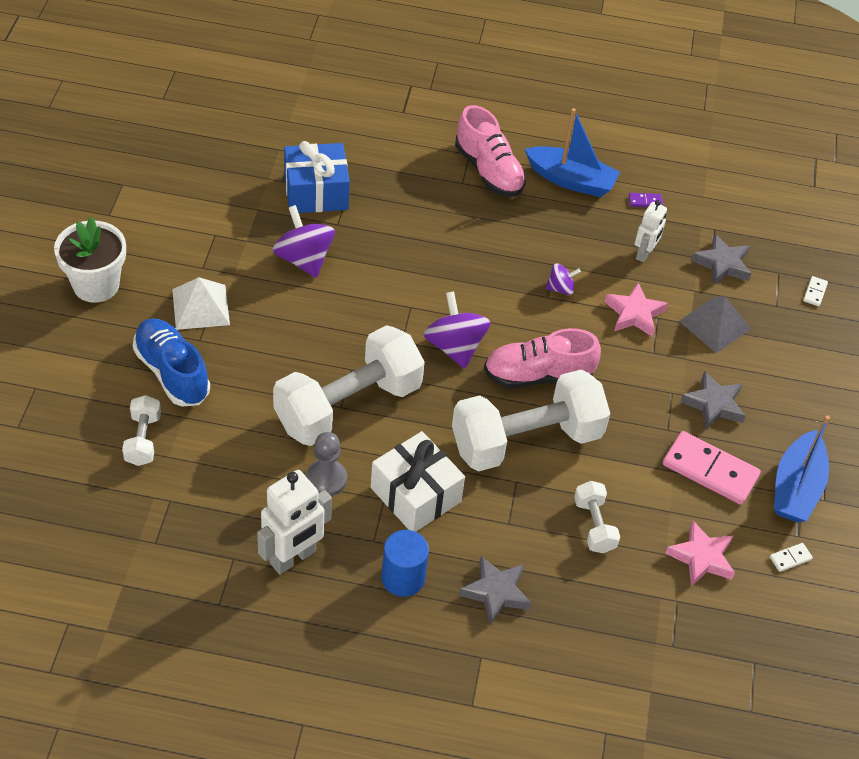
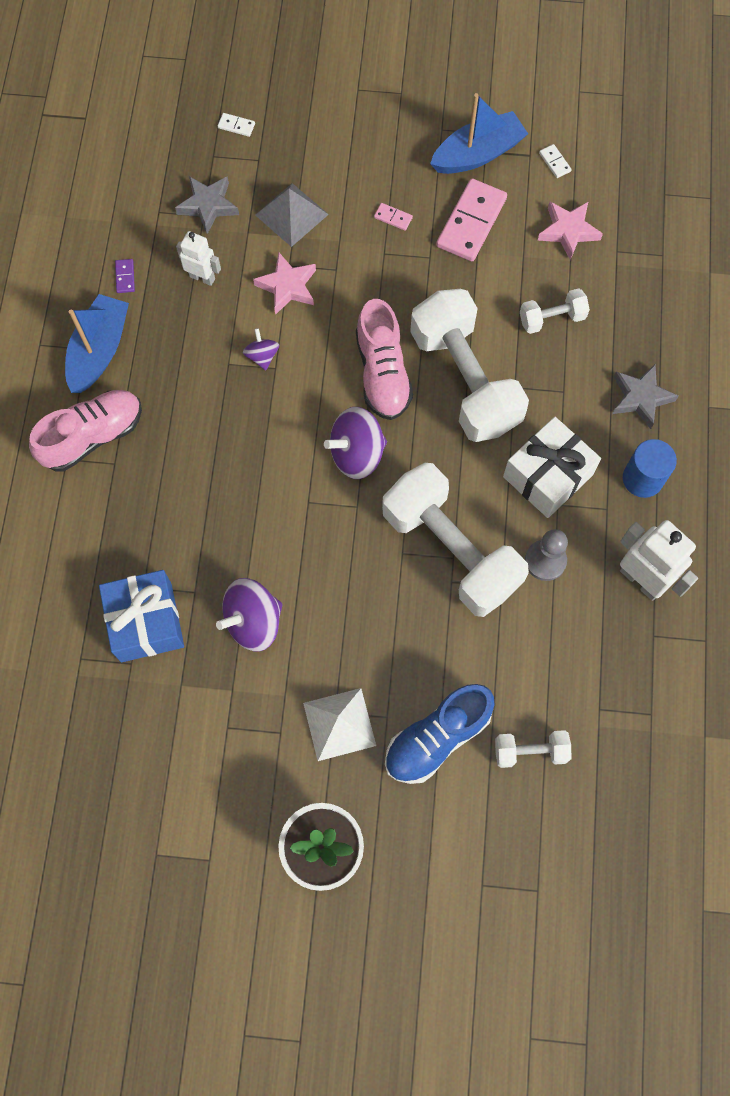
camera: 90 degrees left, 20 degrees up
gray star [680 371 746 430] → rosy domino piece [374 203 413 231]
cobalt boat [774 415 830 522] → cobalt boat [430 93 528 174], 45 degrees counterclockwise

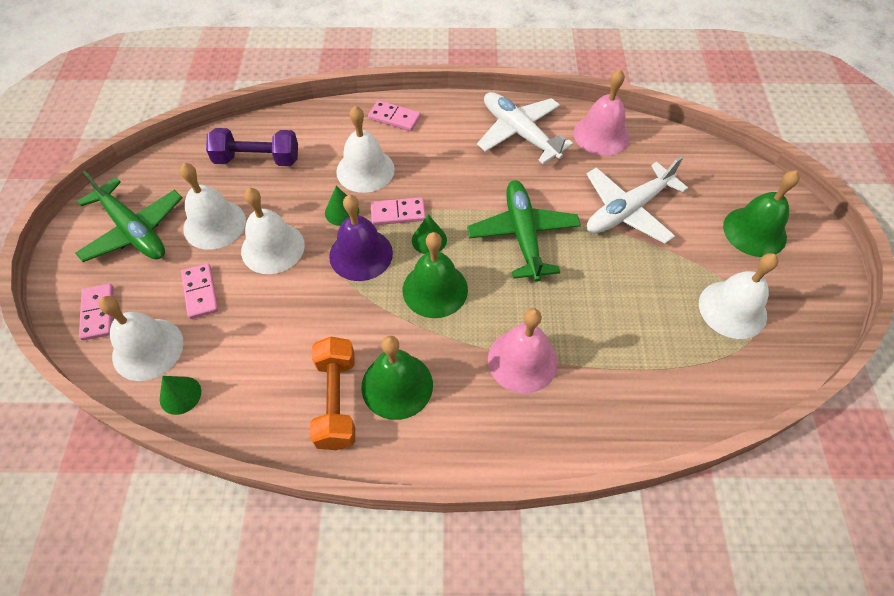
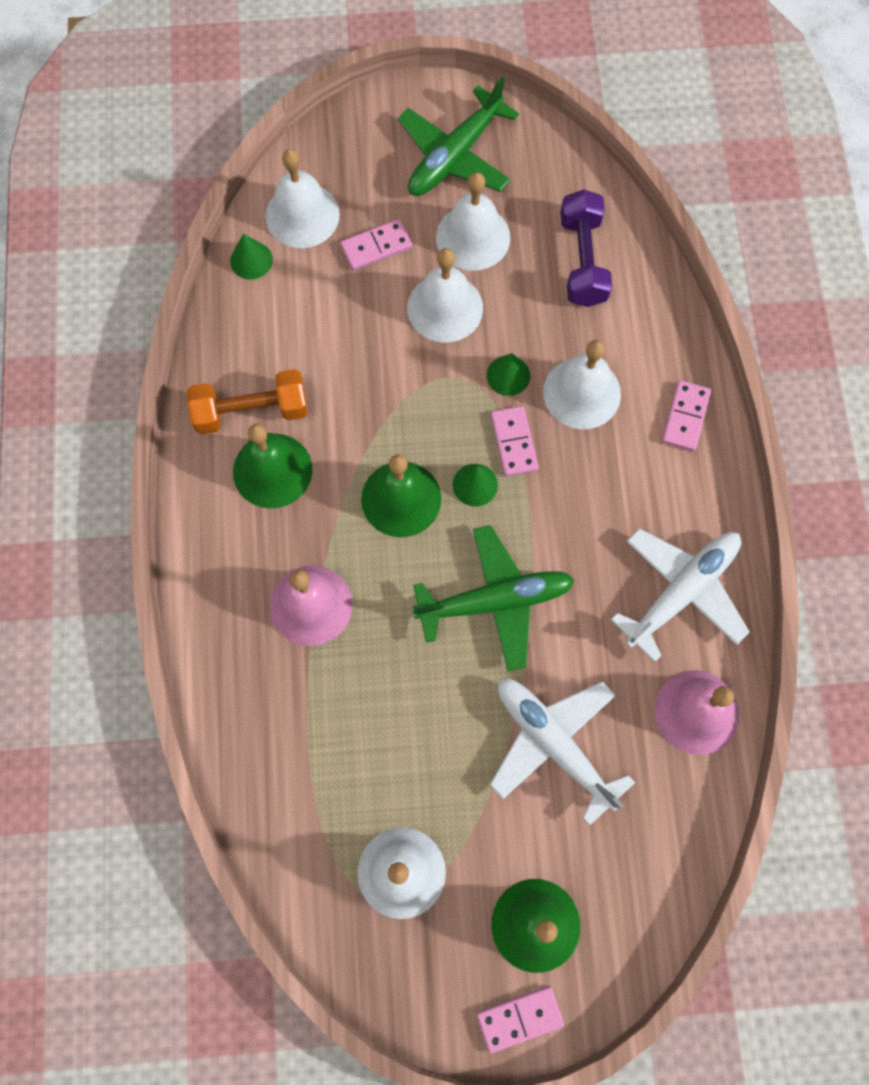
camera: 85 degrees right, 15 degrees up
violet school bell [329 195 393 281] → -
rosy domino piece [79 283 114 341] → rosy domino piece [477 986 564 1054], shifted

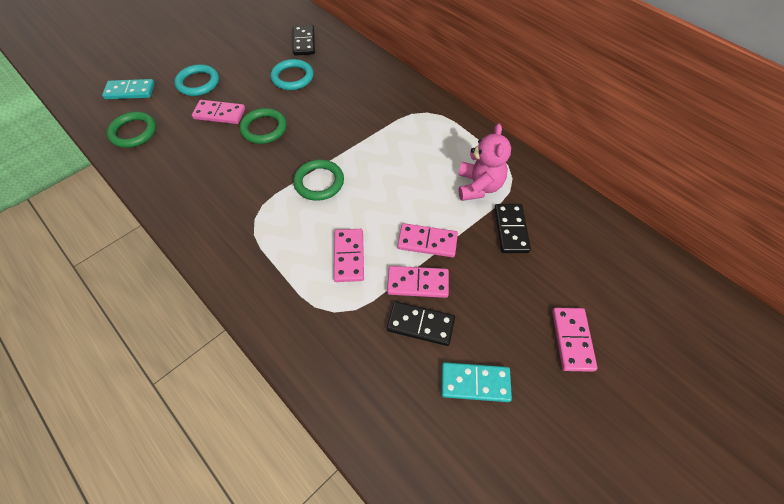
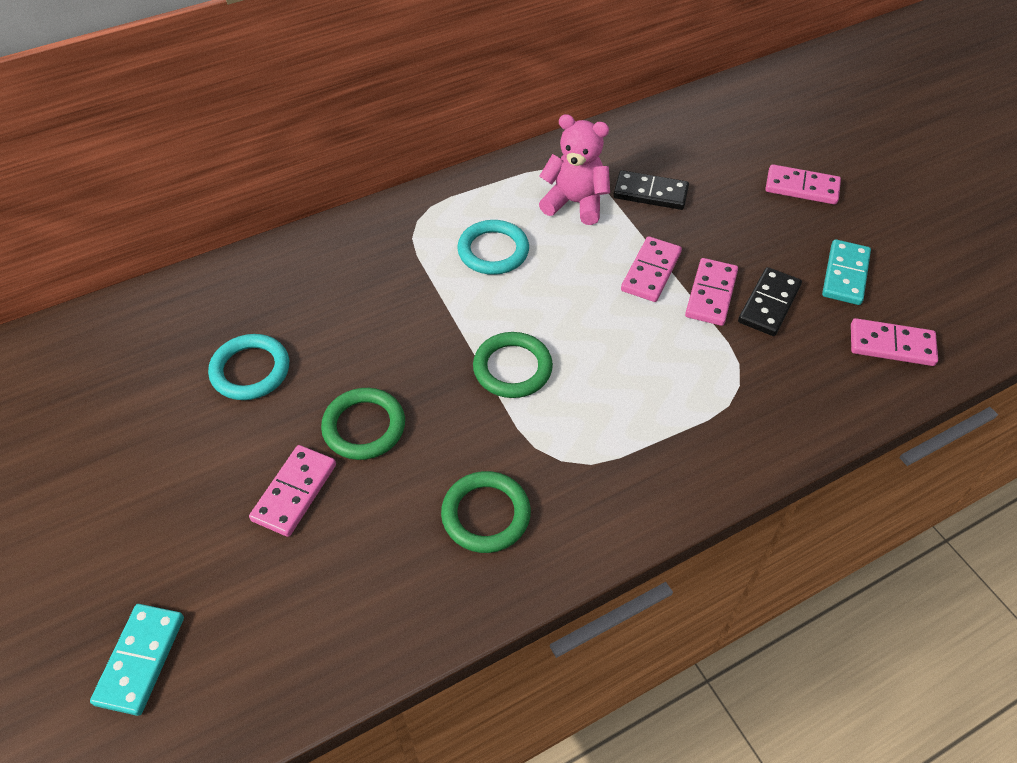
camera: 75 degrees left, 5 degrees down
jet-black domino piece [293 25 315 56] → -
teal torus [174 64 219 96] → teal torus [457 220 529 275], shifted
leaf-green torus [107 112 156 148] → leaf-green torus [441 471 531 553], shifted
rosy domino piece [334 229 364 282] → rosy domino piece [851 318 938 366], shifted

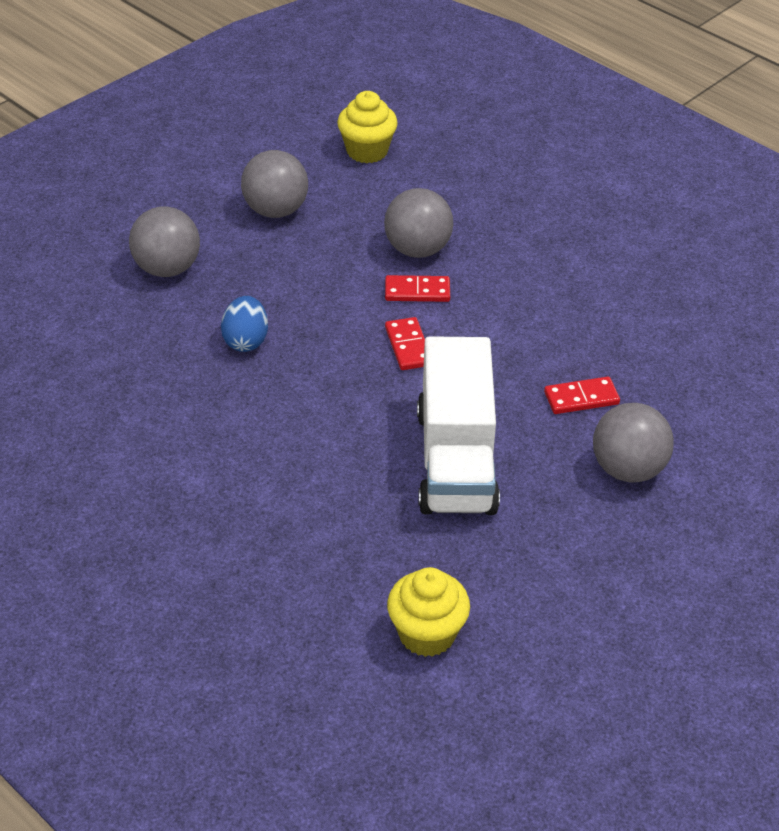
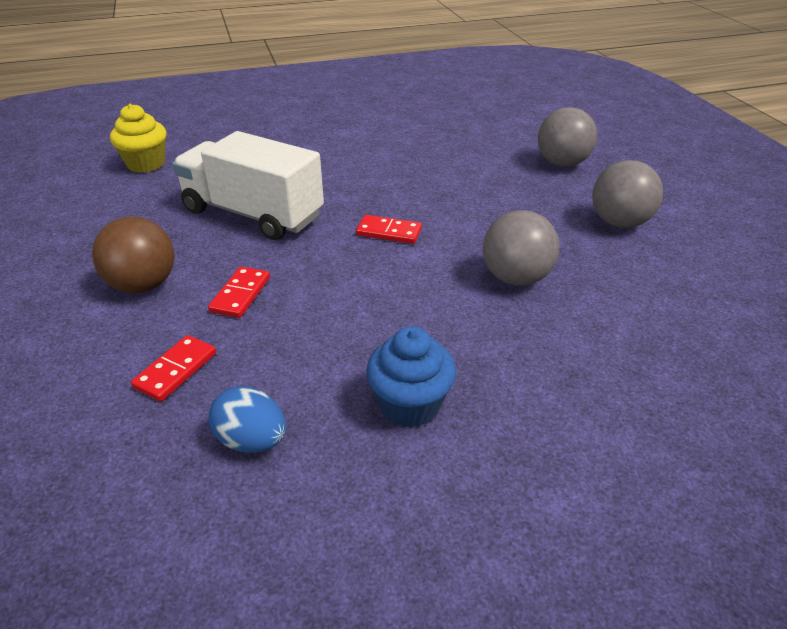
camera: 120 degrees right, 5 degrees down
golden fairy cake [337 91 398 163] → -
red domino piece [385 275 450 302] → red domino piece [131 335 216 402], shifted
cobalt toy egg [221 296 268 352] → cobalt toy egg [209 386 286 453], shifted
gray ball [593 403 674 482] → brown ball [92 217 175 293]
- → cobalt fairy cake [366 326 456 428]

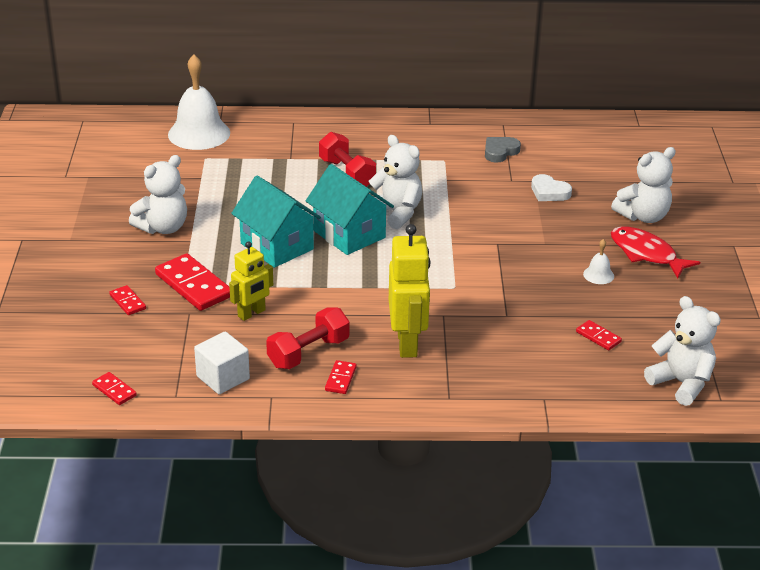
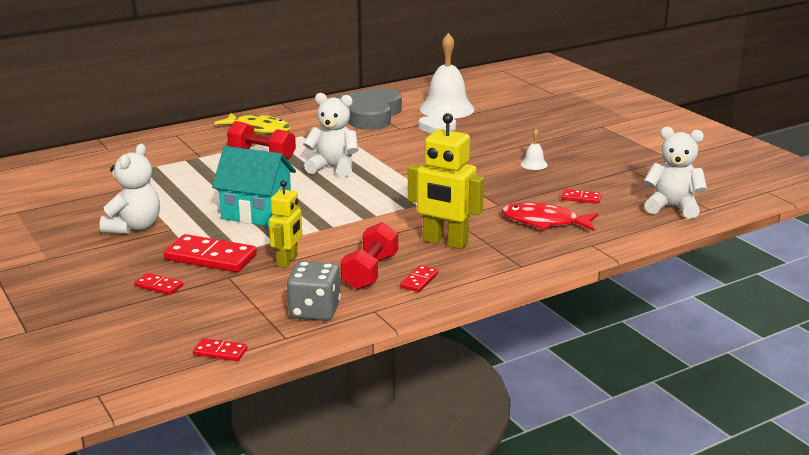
camera: 30 degrees left, 10 degrees down
white school bell [168 55 230 150] → white school bell [420 33 475 119], shifted
gray heart [485 137 521 162] → gray heart [335 88 402 130], x2.11
white teddy [611 147 676 223] → -
teal toy house [306 164 394 255] → -
golden robot figure [389 224 430 358] → golden robot figure [408 113 484 249], 150 degrees clockwise
red fish [611 226 700 278] → red fish [502 202 598 231], shifted
white cube [194 332 250 394] → gray dice [287 261 341 321]
red domino piece [325 360 357 394] → red domino piece [400 265 438 292], 45 degrees clockwise
- → golden fish [214 113 291 134]

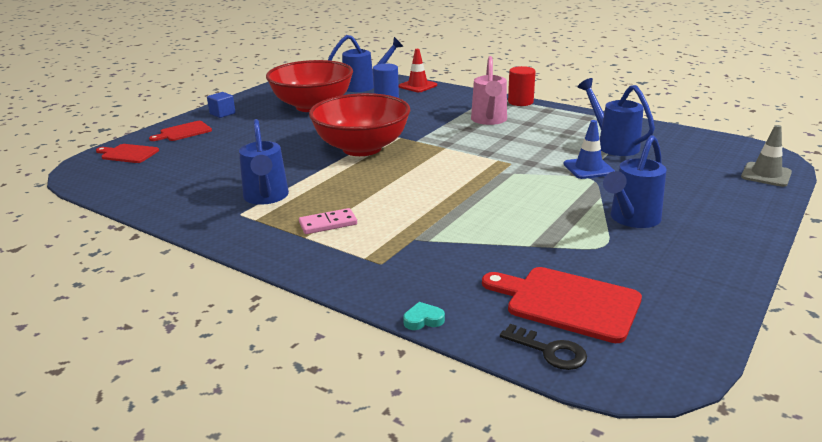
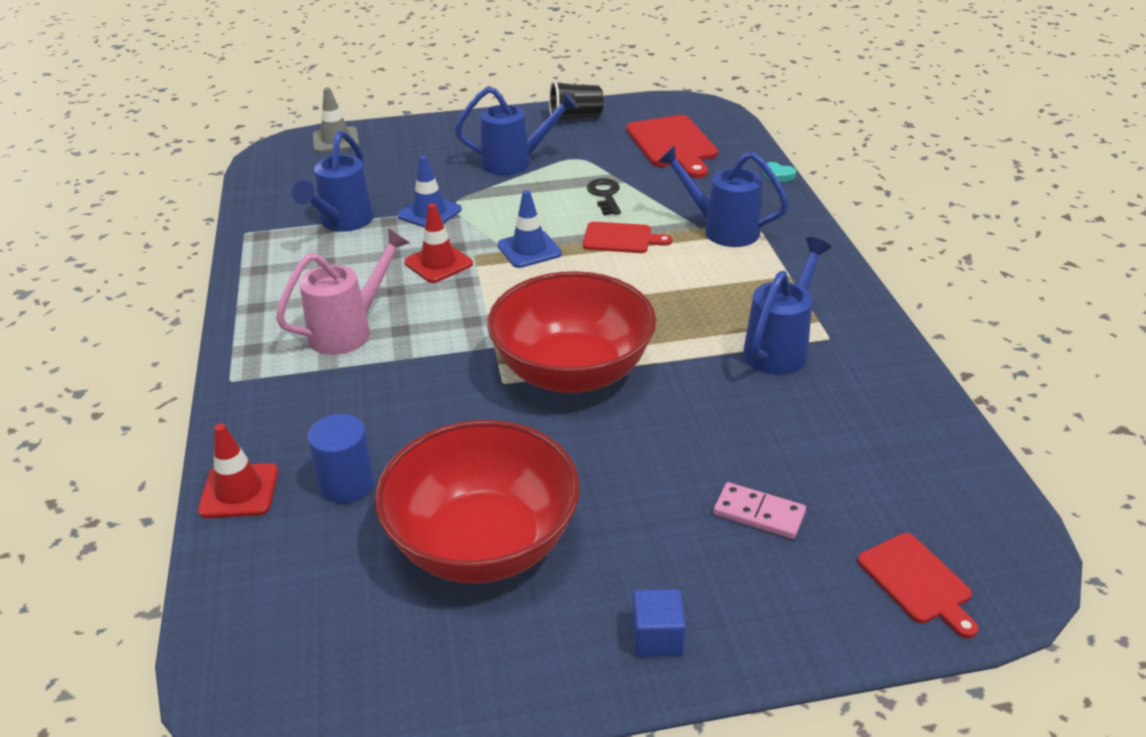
camera: 135 degrees left, 10 degrees up
cobalt watering pot [328 35 403 92] → cobalt watering pot [657 145 789 247], shifted
red cylinder shape [508 66 536 106] → -
red bread board [149 121 212 141] → red bread board [583 222 672 253], shifted
rosy domino piece [299 208 357 234] → rosy domino piece [714 482 806 539], shifted
jet-black latchkey [500 324 587 370] → jet-black latchkey [587 178 621 215], shifted
- → jet-black beaker [549 80 604 120]
- → cobalt safety cone [497 190 562 268]
- → red safety cone [404 203 473 283]

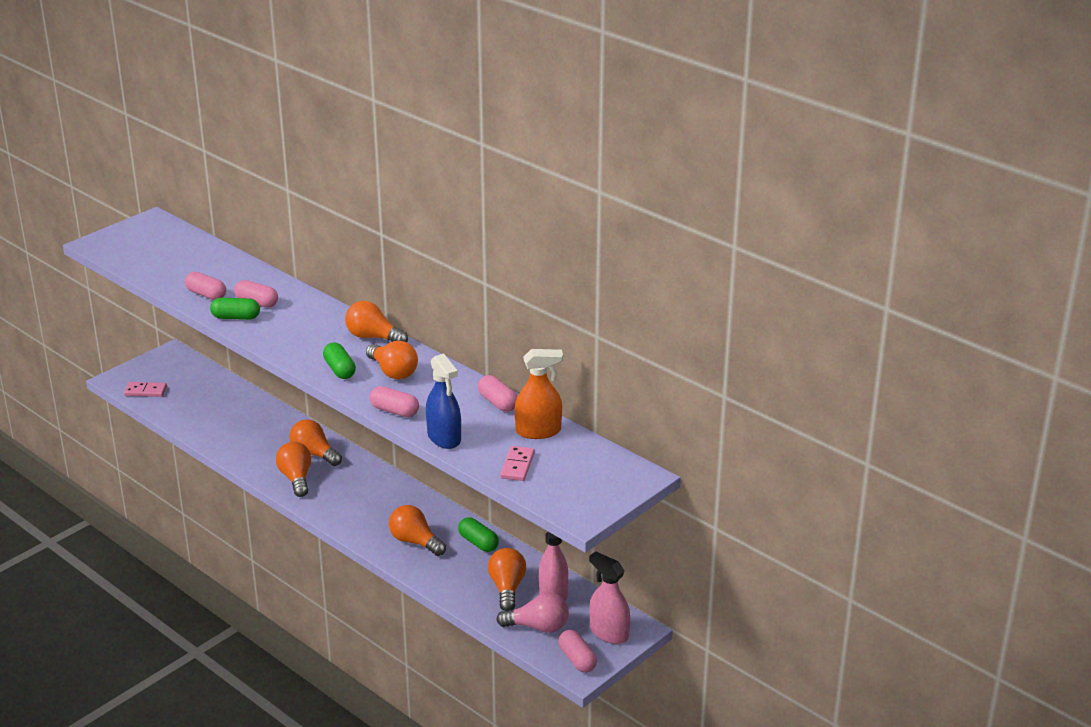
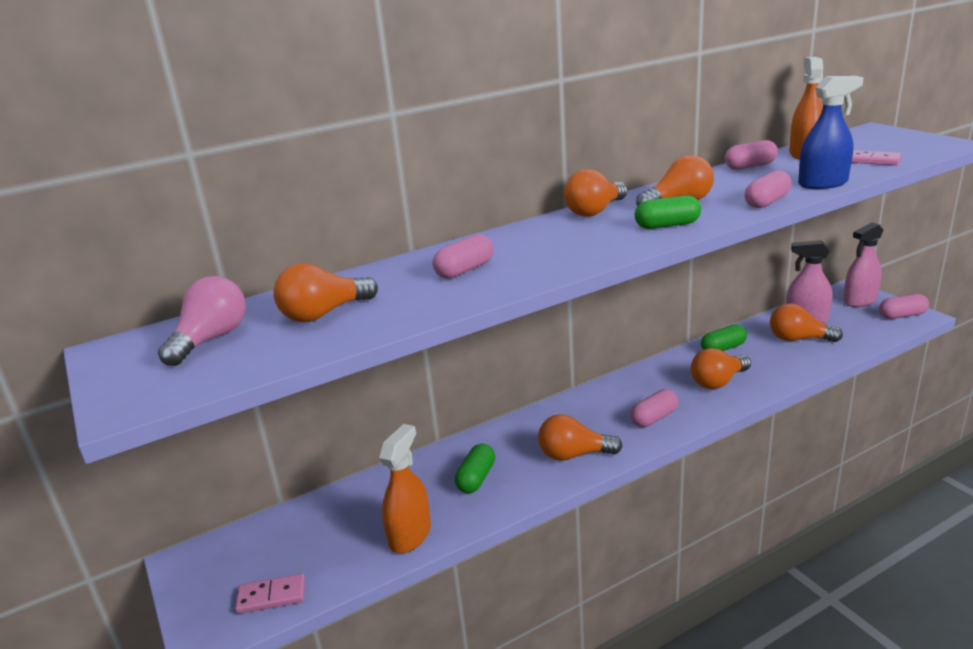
camera: 70 degrees left, 5 degrees down
rosy capsule [185 272 226 300] → rosy capsule [630 389 678 427], shifted
leaf-green capsule [210 298 260 320] → leaf-green capsule [455 444 495 493], shifted
rosy domino piece [124 382 167 397] → rosy domino piece [235 574 305 614], 60 degrees clockwise
bright orange light bulb [289 420 342 466] → bright orange light bulb [273 263 378 322], shifted
rosy light bulb [496 592 569 633] → rosy light bulb [158 276 246 366], shifted
- → bright orange spray bottle [379 424 431 553]

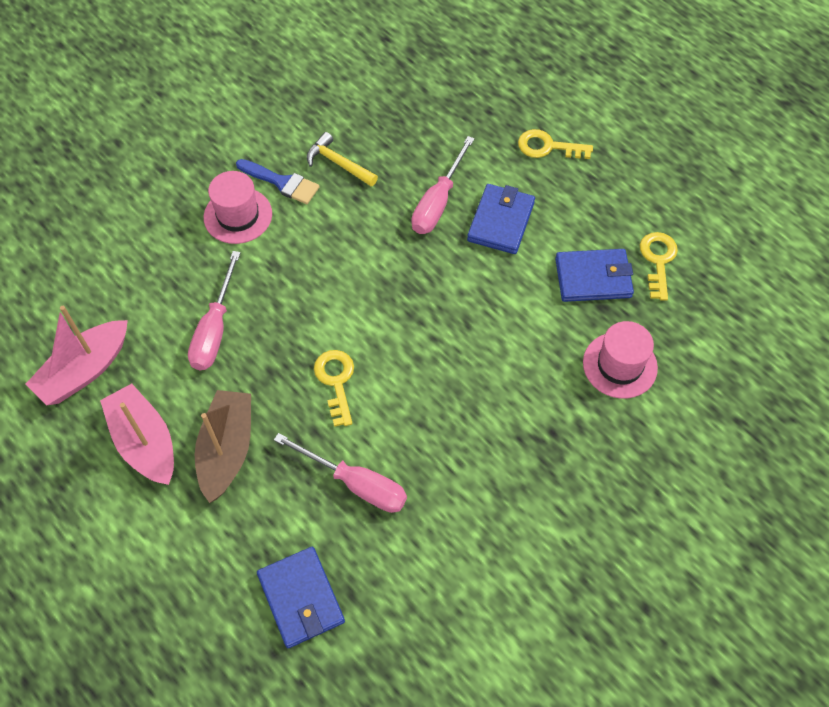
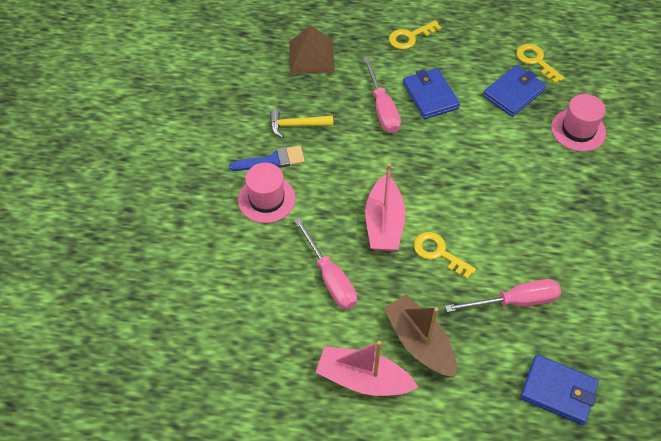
camera: 40 degrees left, 5 degrees down
rosy boat [26 306 128 406] → rosy boat [365 163 405 251], shifted
- → brown solid pyramid [289 26 335 74]

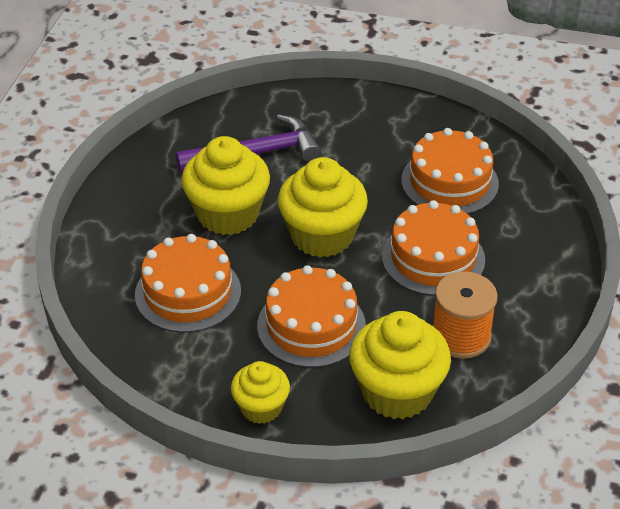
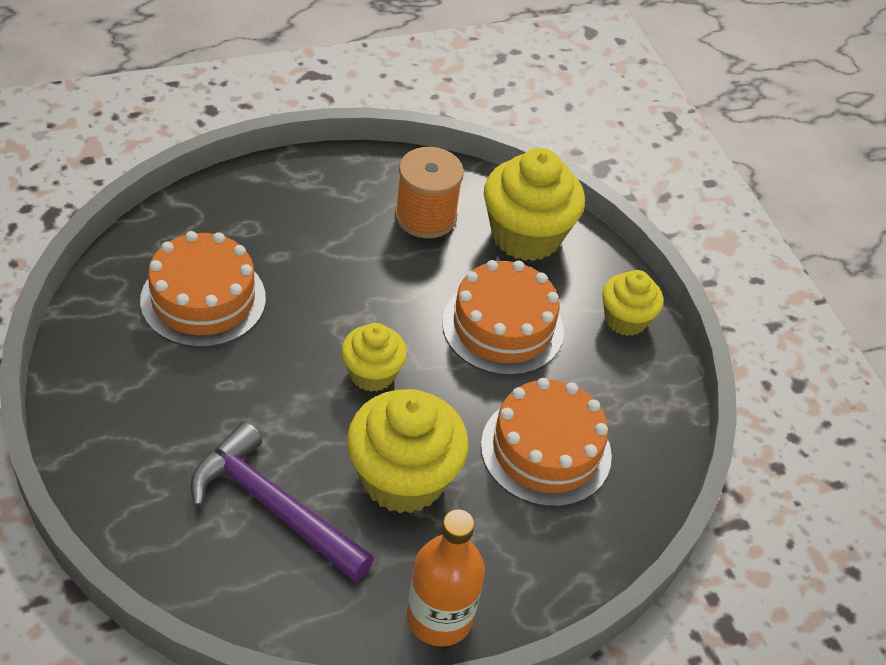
camera: 130 degrees left, 5 degrees up
golden fairy cake [278 157 368 257] → golden fairy cake [341 323 407 392], x0.58
bright orange cake [382 200 485 296] → -
- → bright orange drink bottle [407 509 485 647]

